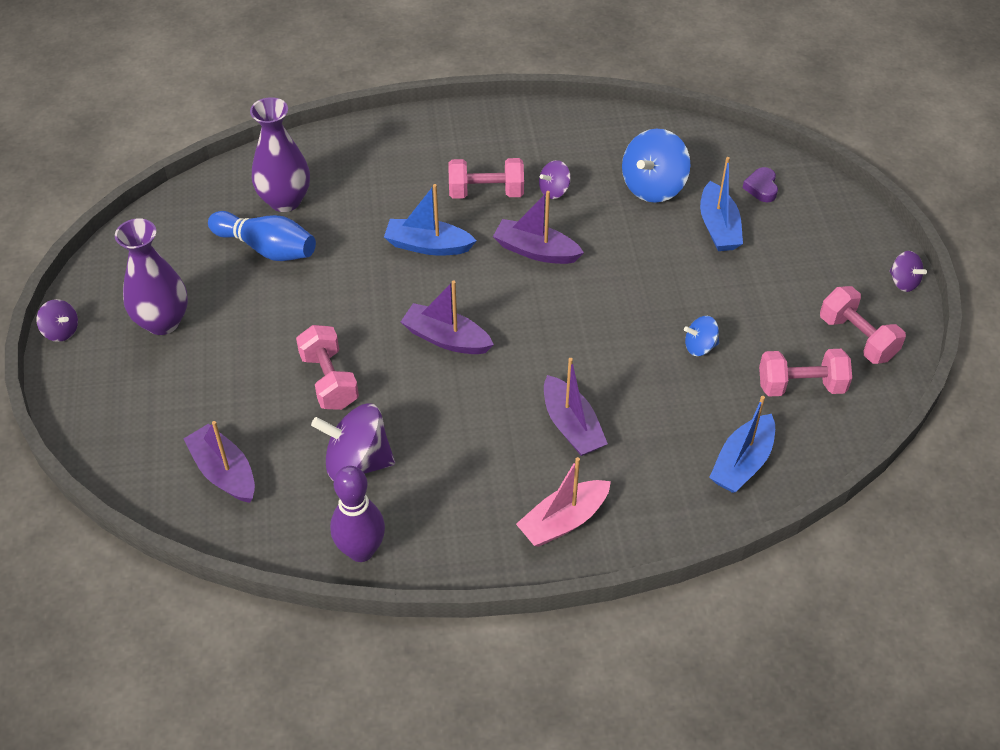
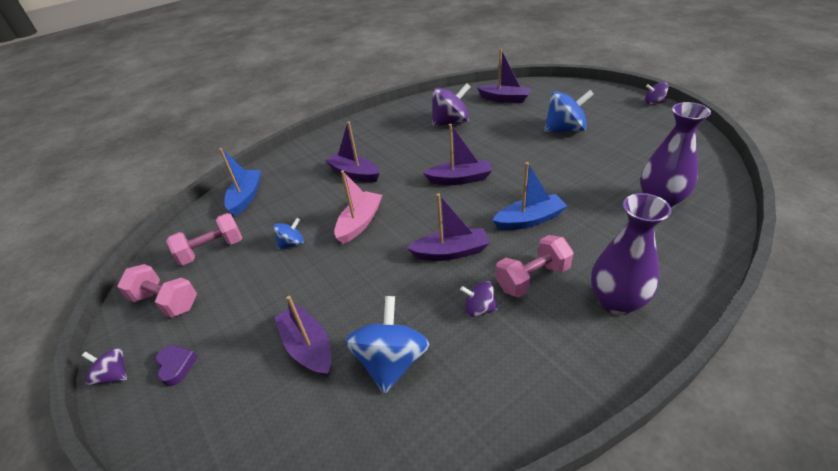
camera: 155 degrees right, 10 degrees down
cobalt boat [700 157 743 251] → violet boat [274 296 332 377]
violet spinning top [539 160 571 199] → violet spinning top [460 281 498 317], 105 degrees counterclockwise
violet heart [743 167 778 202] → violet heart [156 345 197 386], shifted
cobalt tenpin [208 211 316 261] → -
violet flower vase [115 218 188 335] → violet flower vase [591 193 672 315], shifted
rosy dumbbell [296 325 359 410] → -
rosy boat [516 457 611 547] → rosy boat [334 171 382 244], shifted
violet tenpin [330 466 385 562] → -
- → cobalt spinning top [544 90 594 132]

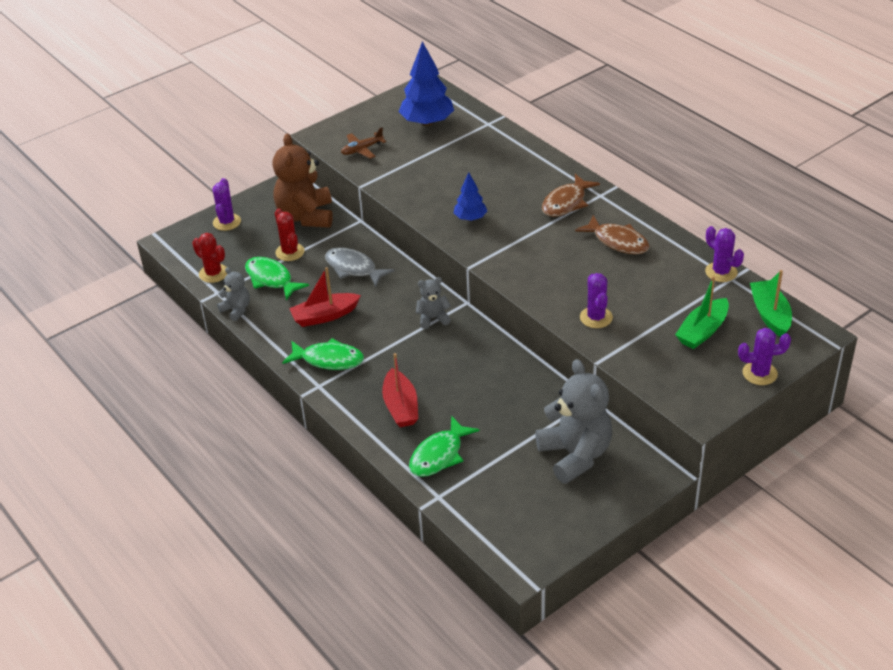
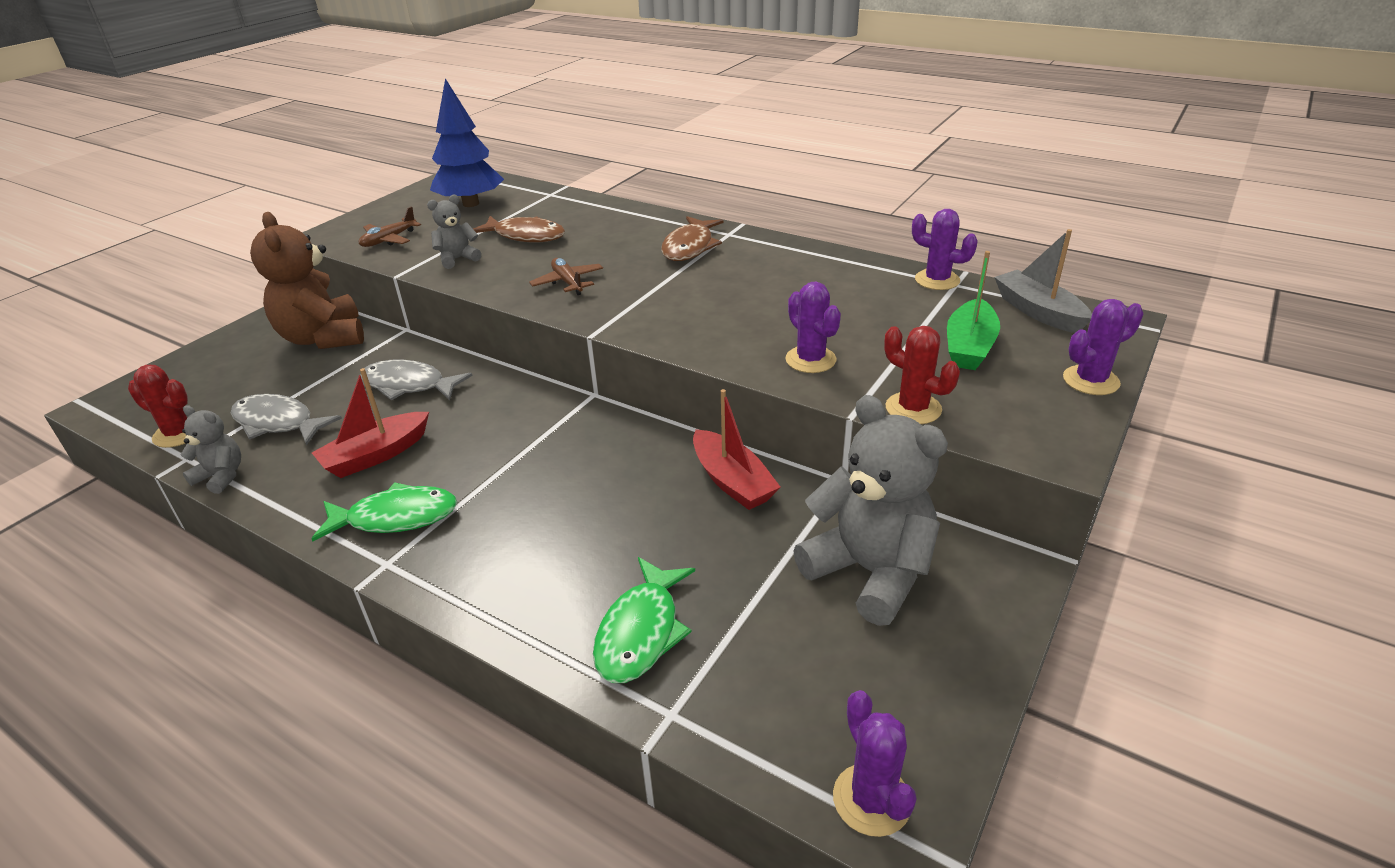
camera: 20 degrees left, 5 degrees down
cobalt tree [453 173 487 221] → brown aeroplane [529 258 603 295]
violet cactus [213 178 241 231] → violet cactus [833 690 917 837], shifted
red cactus [275 208 304 261] → red cactus [884 326 960 424], shifted
brown fish [575 215 650 254] → brown fish [473 216 565 242], shifted
leaf-green fish [245 257 309 300] → gray fish [231 394 342 446]
leaf-green boat [750 270 792 337] → gray boat [994 229 1092 333]
gray teddy [416 277 451 329] → gray teddy [427 195 481 269], shifted
red boat [382 353 418 427] → red boat [693 389 781 510], shifted

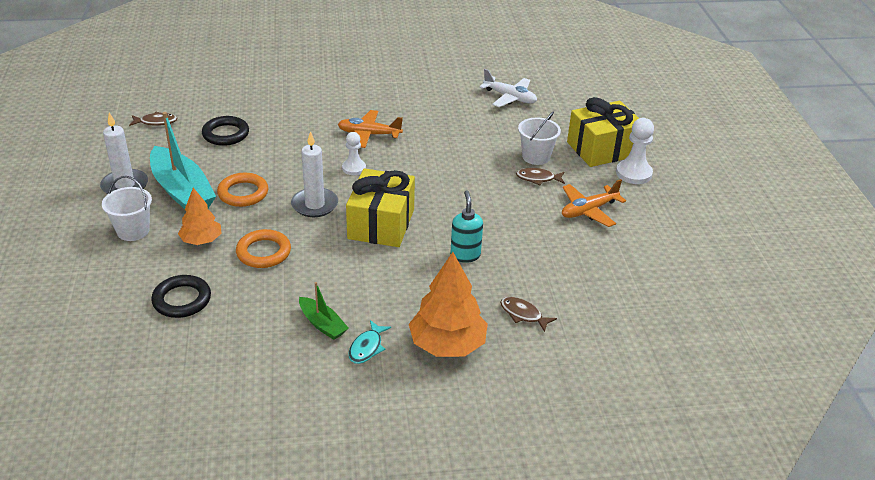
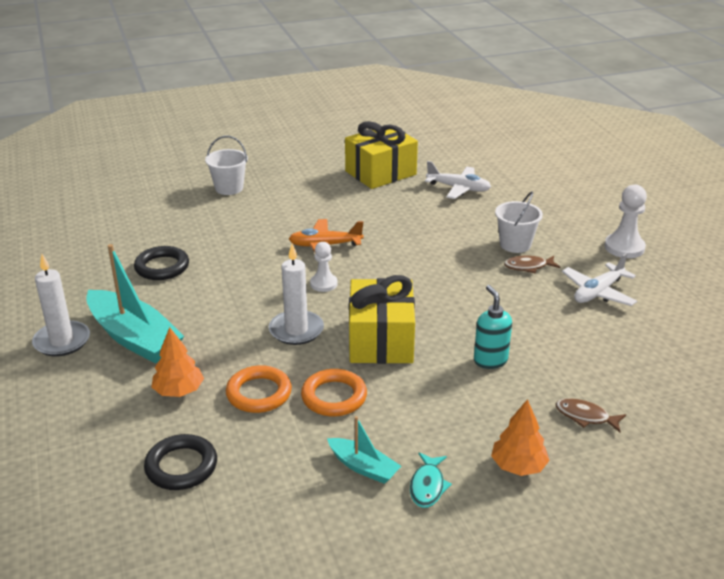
camera: 10 degrees left, 5 degrees down
golden gift [567 97 639 167] → golden gift [345 121 418 189], shifted
brown fish [129 112 178 126] → -
bright orange torus [217 173 268 207] → bright orange torus [301 369 367 416], shifted
white sand bucket [102 176 152 241] → white sand bucket [205 136 248 195], shifted
bright orange aeroplane [562 179 626 227] → white aeroplane [562 253 637 306]
bright orange tree [409 252 488 357] → bright orange tree [491 399 550 476], x0.61
leaf-green boat [299 282 349 340] → teal boat [327 416 401 484]

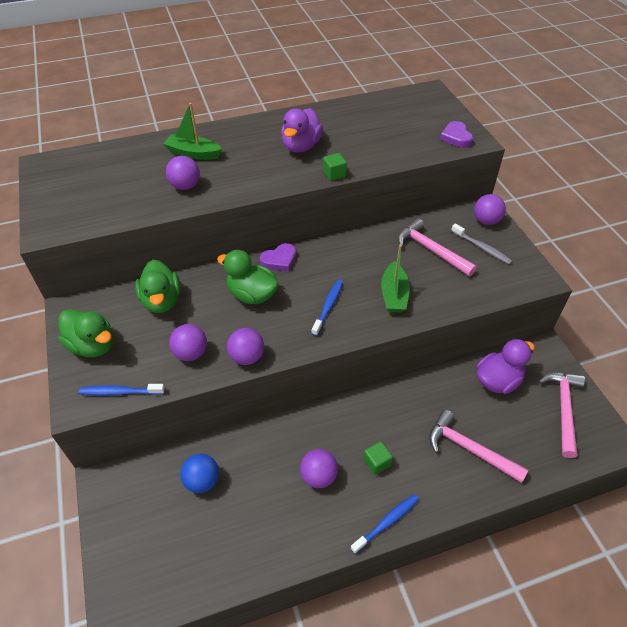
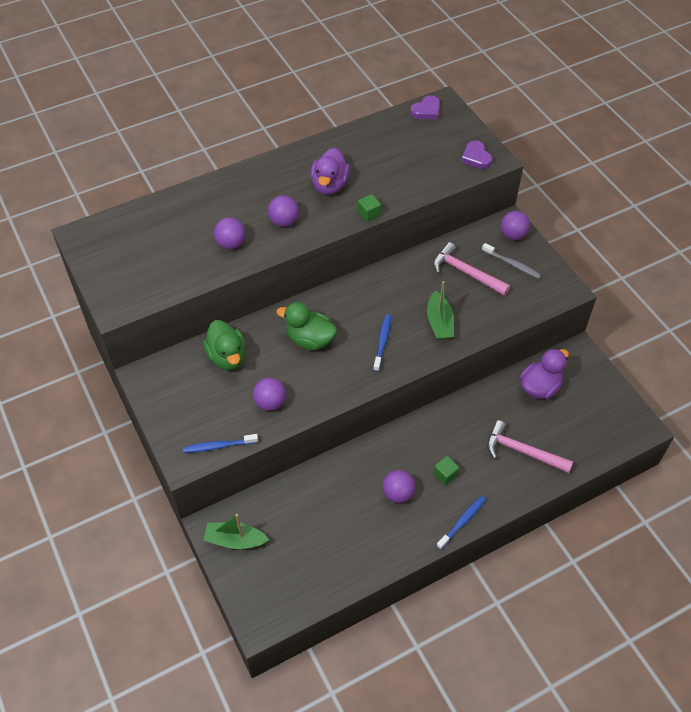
camera: 10 degrees left, 5 degrees up
leaf-green boat [163 103 222 160] → leaf-green boat [203 514 269 549], shifted
violet heart [260 243 296 271] → violet heart [410 95 440 119], shifted
leaf-green toy duck [59 309 114 357] → -
violet ball [227 328 264 365] → violet ball [268 195 299 227], shifted
rosy claw hammer [539 373 585 458] → -
cobalt ball [180 454 219 493] → -

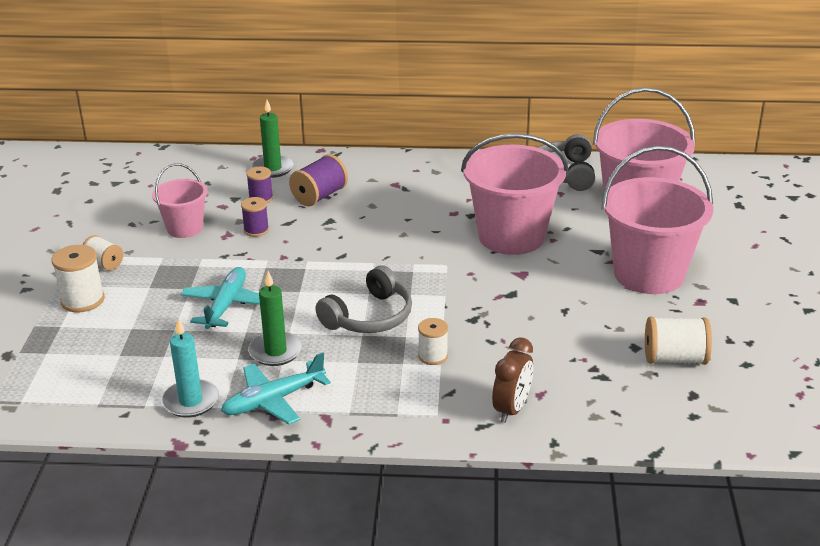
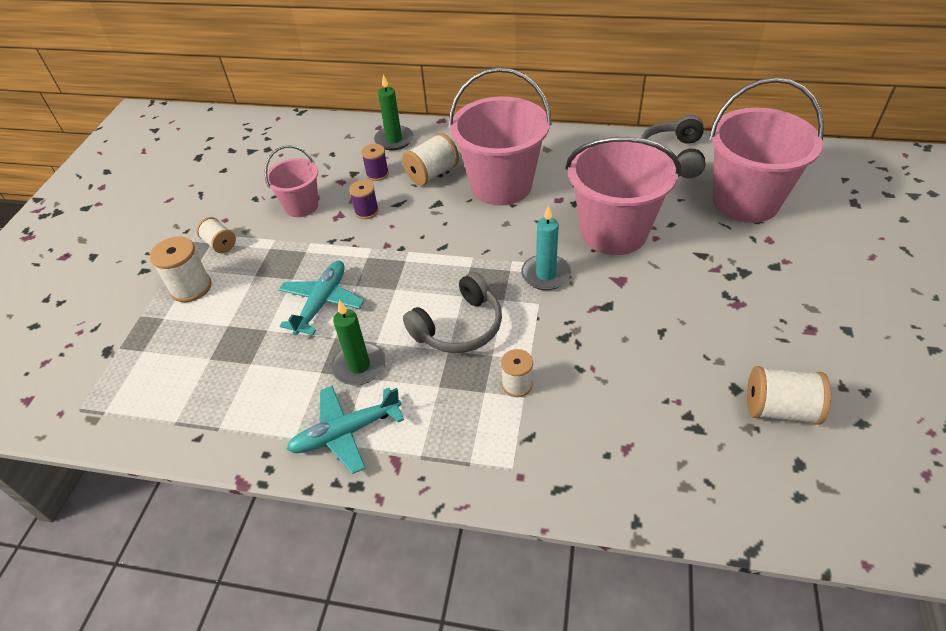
camera: 10 degrees right, 15 degrees up
rosy sand bucket [601 146 713 294] → rosy sand bucket [448 67 552 206], shifted
violet bobbin [289 154 348 206] → white bobbin [402 133 459 186]
teal wax candle [162 318 219 418] → teal wax candle [521 205 571 290], shifted
brown clock [492 337 533 423] → -

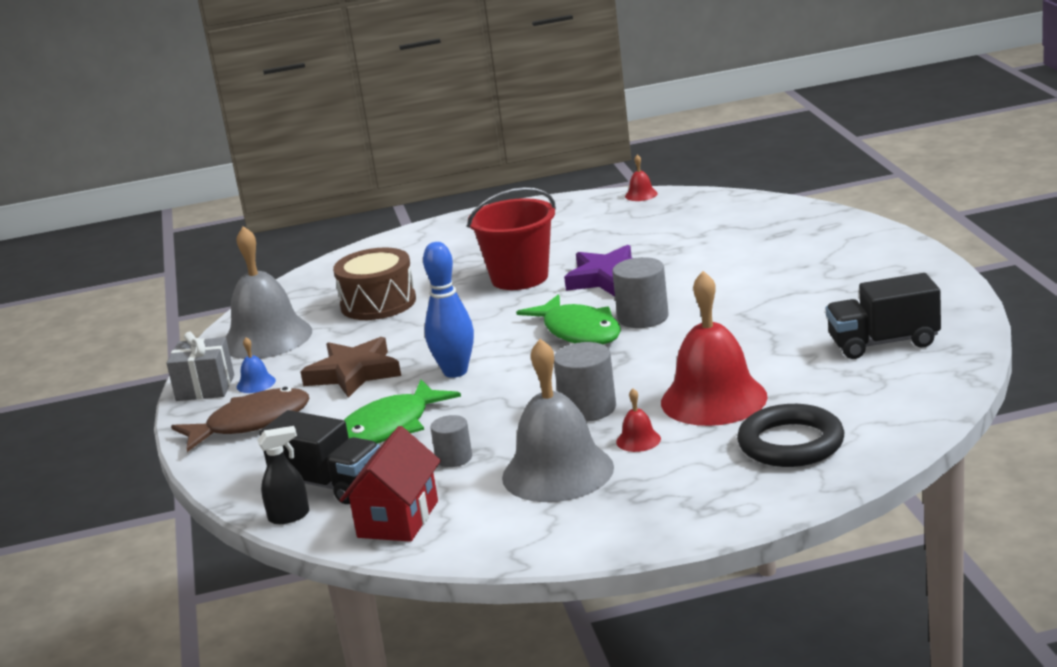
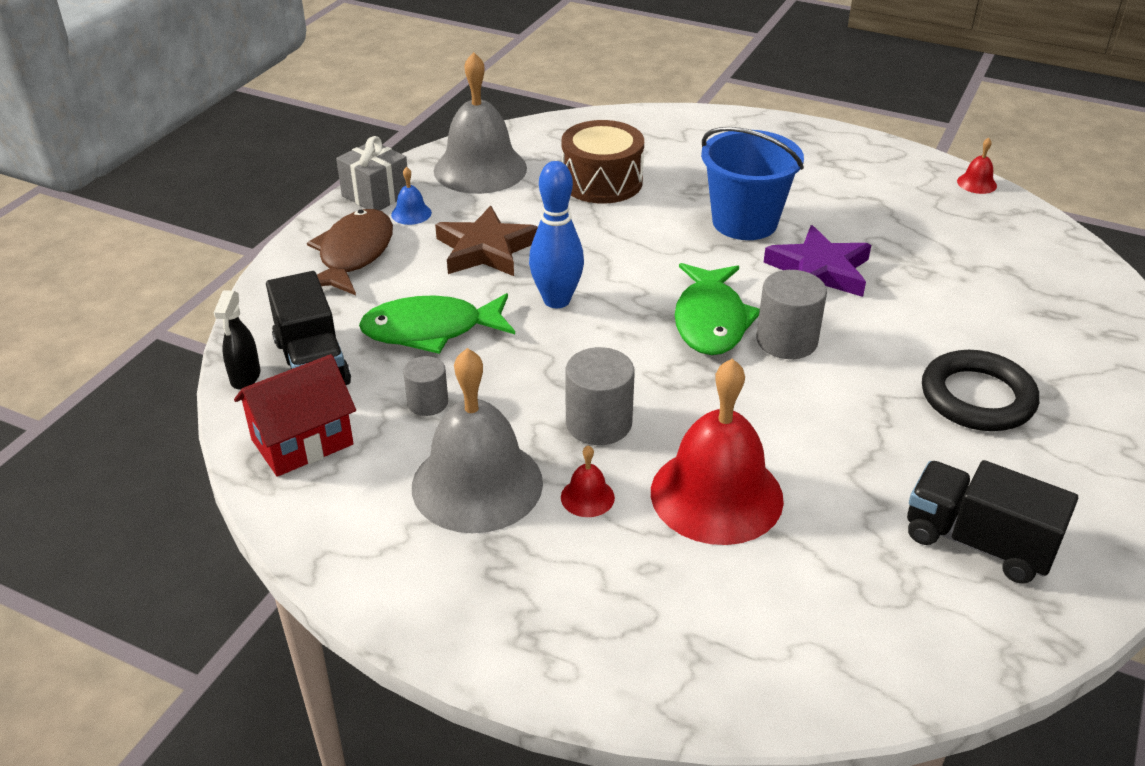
camera: 35 degrees right, 15 degrees up
red sand bucket [467 187 556 290] → cobalt sand bucket [701 127 804 240]
brown fish [171 387 309 452] → brown fish [307 209 393 295], 90 degrees counterclockwise
jet-black torus [737 404 844 467] → jet-black torus [922 350 1039 431], shifted
jet-black spray bottle [257 426 309 524] → jet-black spray bottle [214 290 261 390], 75 degrees clockwise

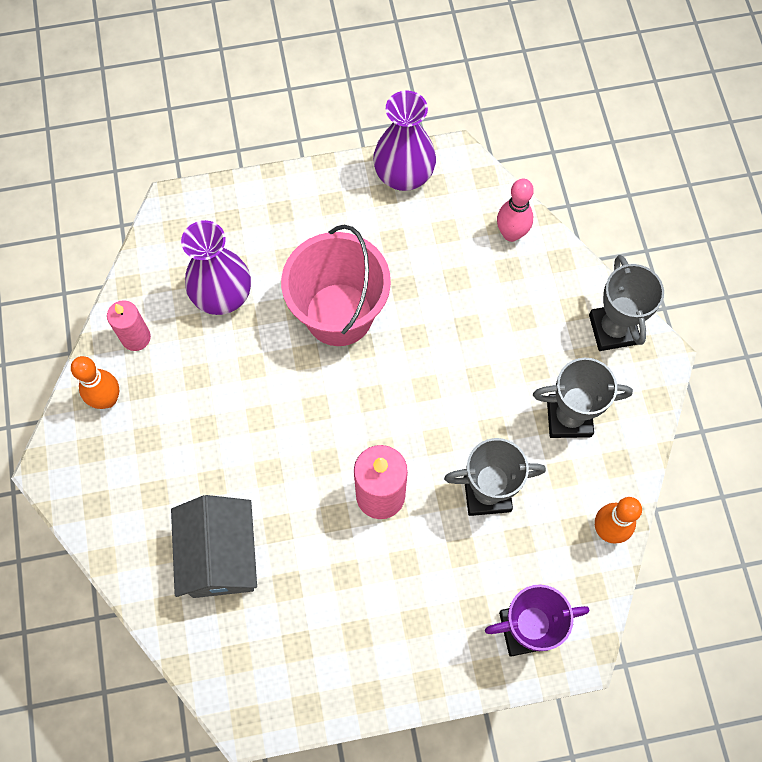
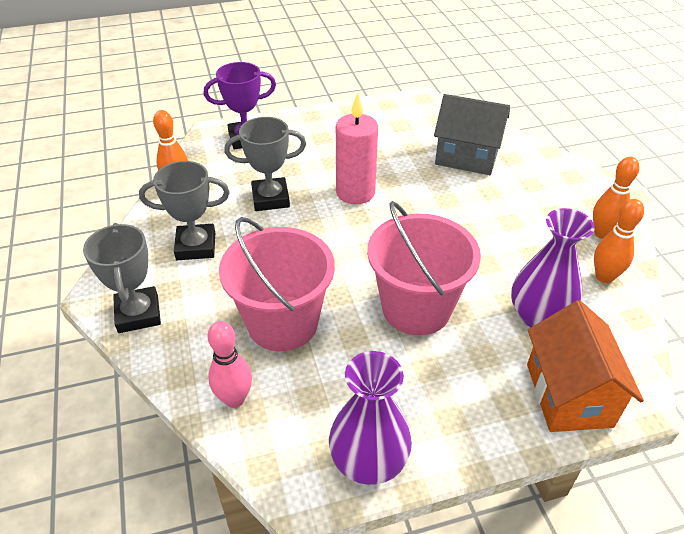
camera: 175 degrees right, 25 degrees down
rosy wax candle [107 300 151 351] → bright orange tenpin [594 199 644 283]
gray toy house [171 495 257 598] → gray toy house [434 94 510 175], 60 degrees counterclockwise
- → rosy sand bucket [219 217 335 351]
- → bright orange toy house [527 300 644 432]

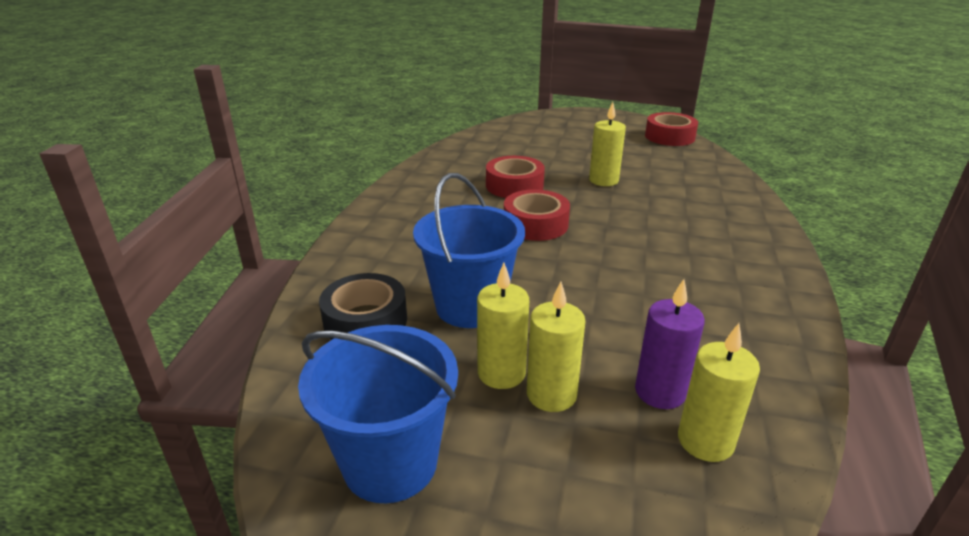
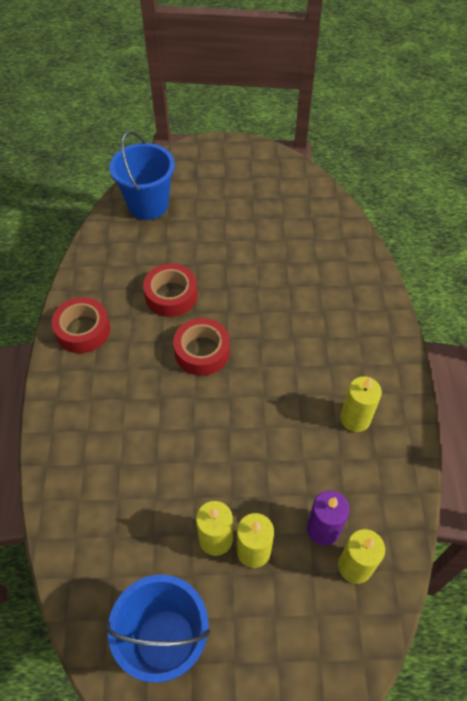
camera: 15 degrees left, 25 degrees up
golden wax candle [589 102 626 186] → golden wax candle [340 376 382 432], shifted
red roll of tape [645 112 698 146] → red roll of tape [51 297 110 353], shifted
cobalt sand bucket [413 173 525 328] → cobalt sand bucket [109 131 175 220], shifted
jet-black roll of tape [319 273 407 340] → -

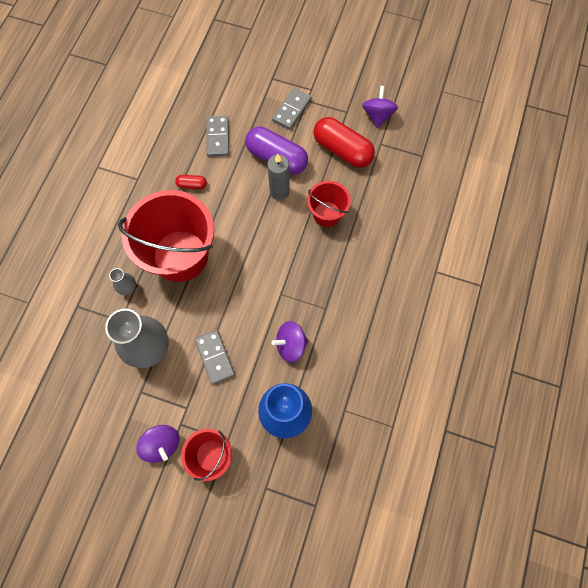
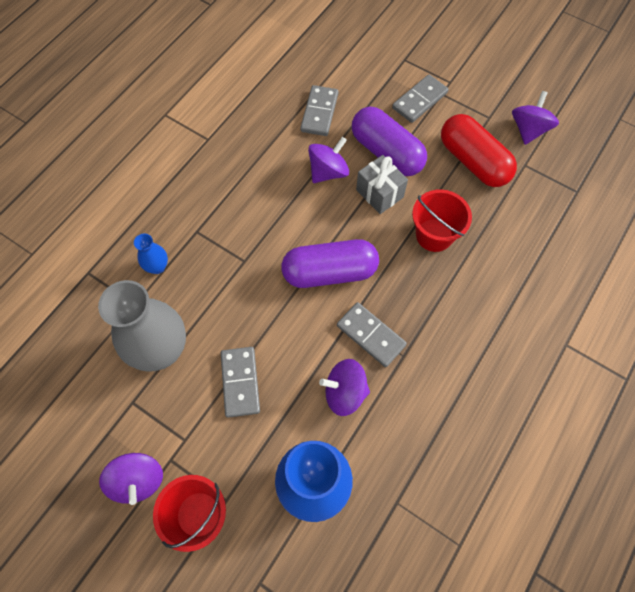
camera: 15 degrees right, 5 degrees down
gray wax candle [267 154 290 200] → gray gift [356 155 408 214]
red capsule [175 175 207 189] → -
red sand bucket [118 190 214 282] → -
gray flower vase [109 268 136 295] → cobalt flower vase [134 234 168 274]
- → violet spinning top [308 137 349 183]
- → violet capsule [281 239 379 288]
- → gray domino piece [337 302 407 367]

